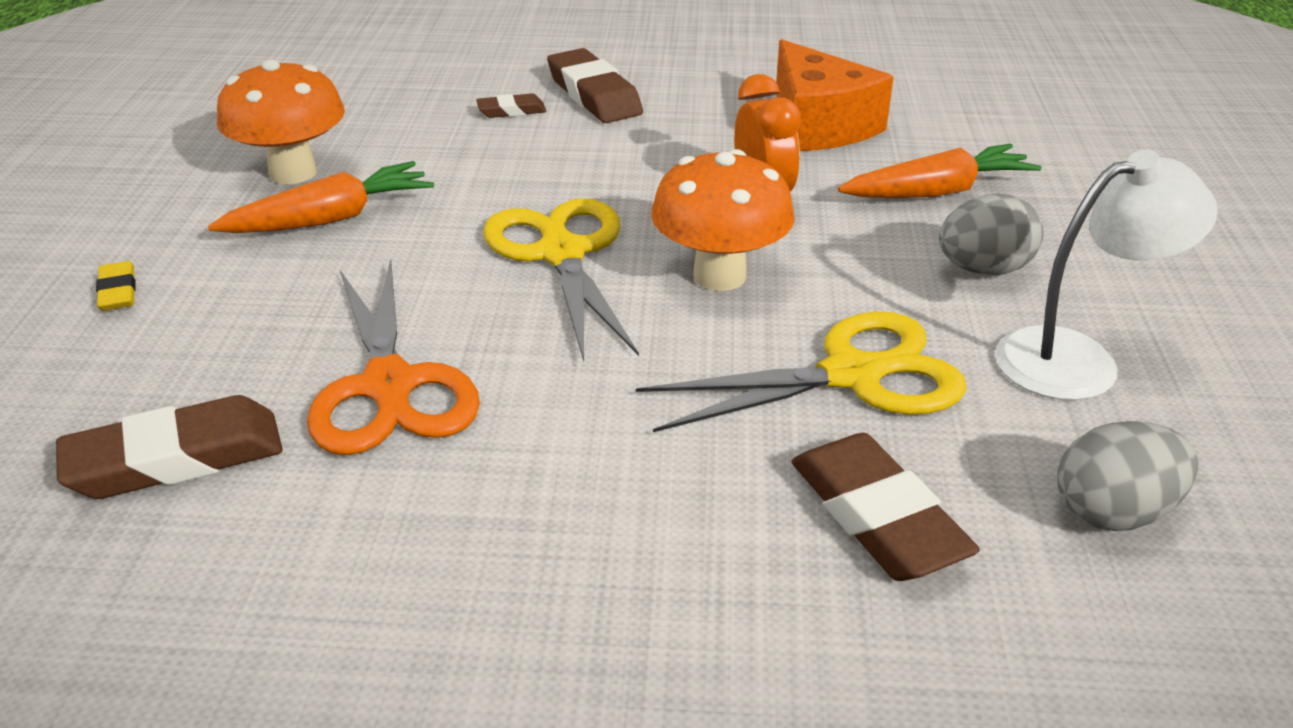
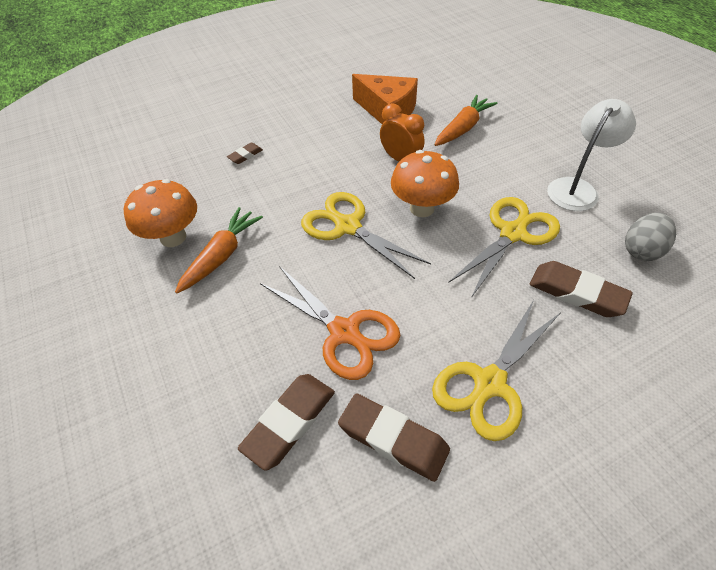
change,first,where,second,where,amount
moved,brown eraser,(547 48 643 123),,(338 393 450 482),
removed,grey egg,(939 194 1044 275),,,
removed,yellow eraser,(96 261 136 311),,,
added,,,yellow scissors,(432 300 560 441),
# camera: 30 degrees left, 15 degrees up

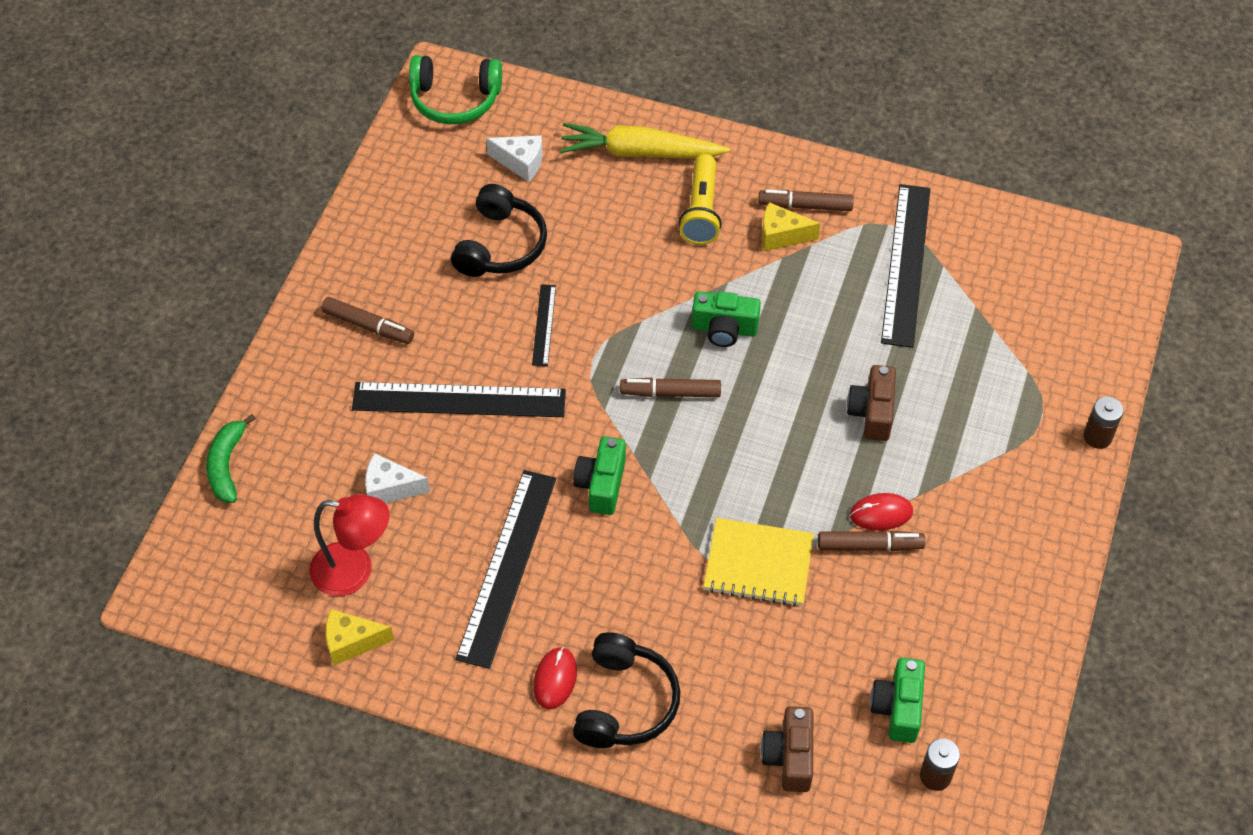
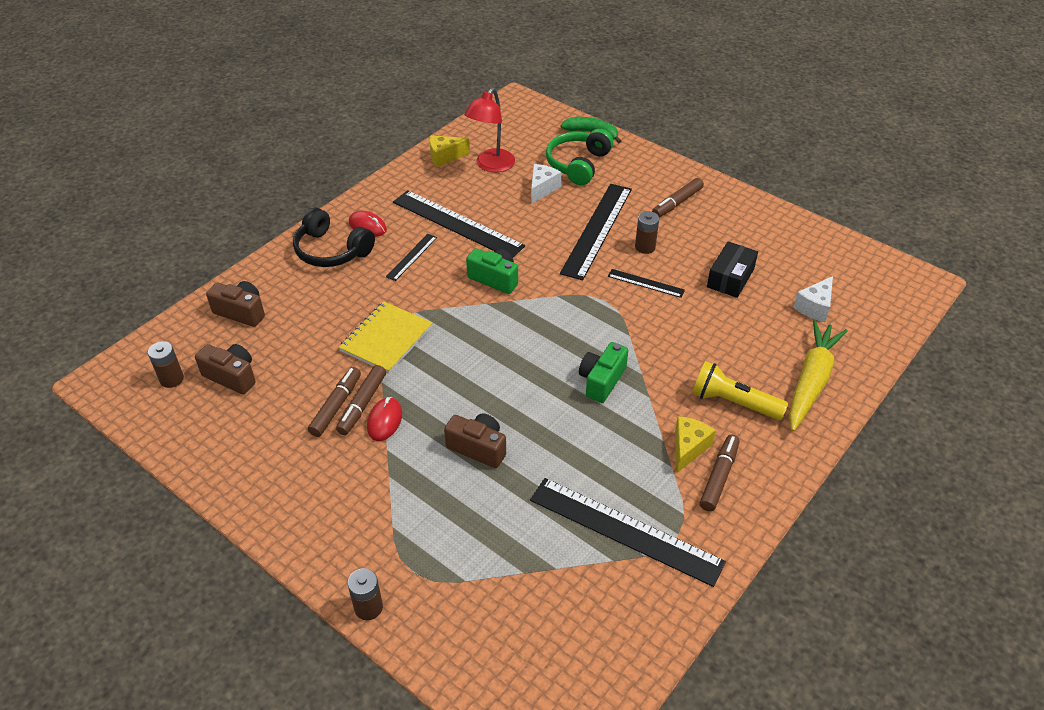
change,first,where,second,where,amount
moved,green headphones,(409 55 502 125),,(546 129 613 185),
replaced,black headphones,(451 184 547 277),black box,(707 241 758 298),
moved,brown marker,(620 378 721 397),,(308 367 361 437),
turned,yellow cheese,(326 609 394 666),,(430 135 470 167),120 degrees counterclockwise
recoloured,green camera,(870 658 925 743),brown camera,(195 344 256 394),
added,,,brown battery,(635 211 659 254),
added,,,black ruler,(386 234 437 281),
# camera: 110 degrees right, 10 degrees down

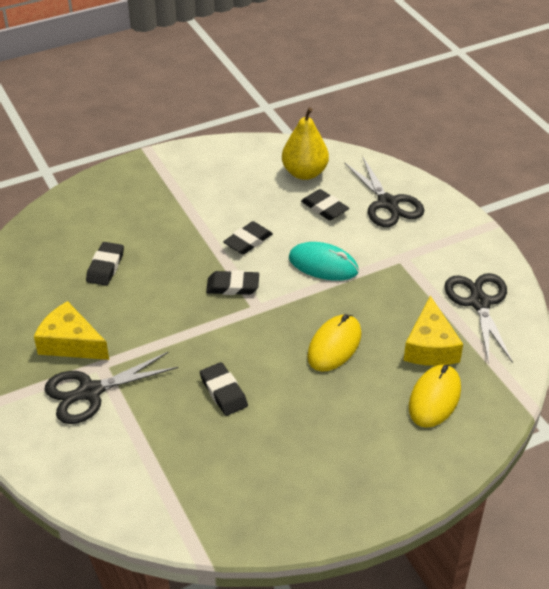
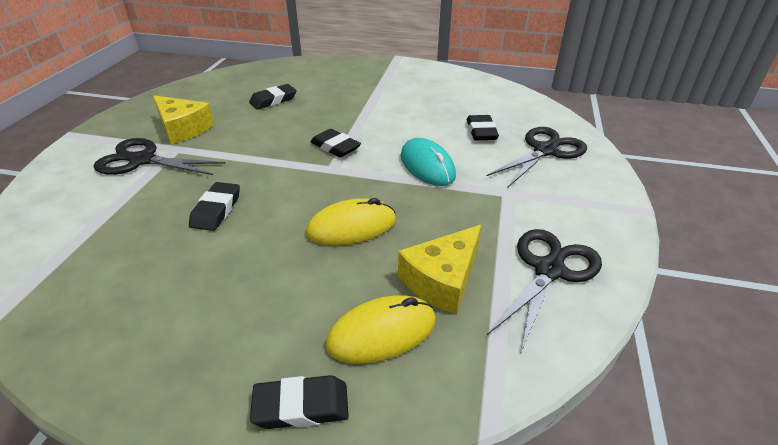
change,first,where,second,where,amount
removed,yellow pear,(282 107 329 180),,,
turned,black scissors,(344 156 424 227),,(487 127 587 188),150 degrees counterclockwise
moved,black eraser,(223 221 273 255),,(250 375 349 429),
turned,yellow cheese,(34 301 109 360),,(153 95 214 144),150 degrees clockwise
# camera: 40 degrees right, 5 degrees down

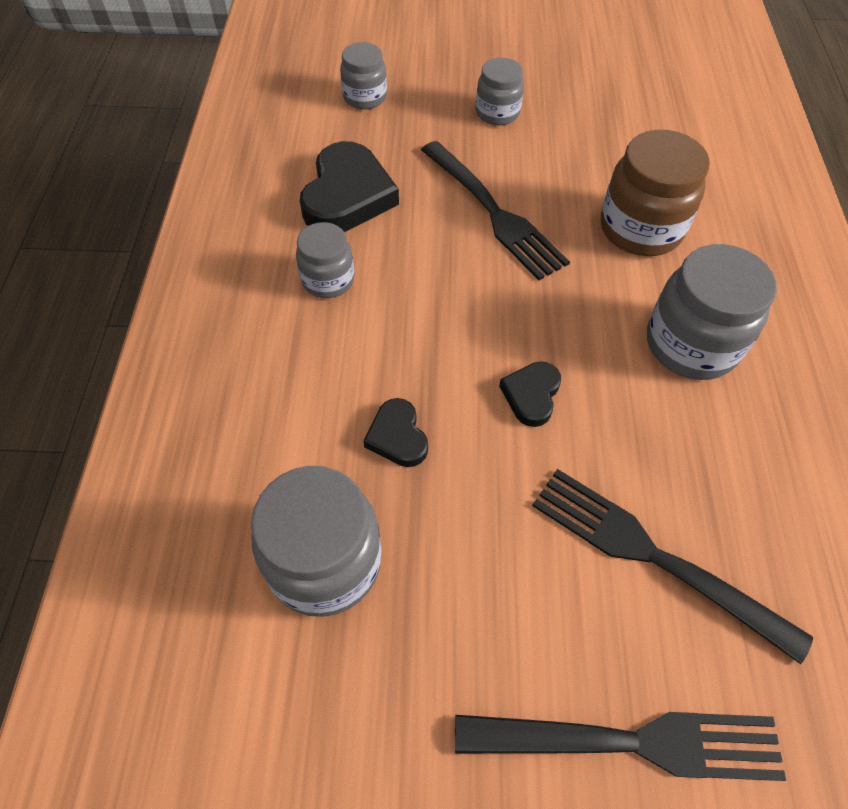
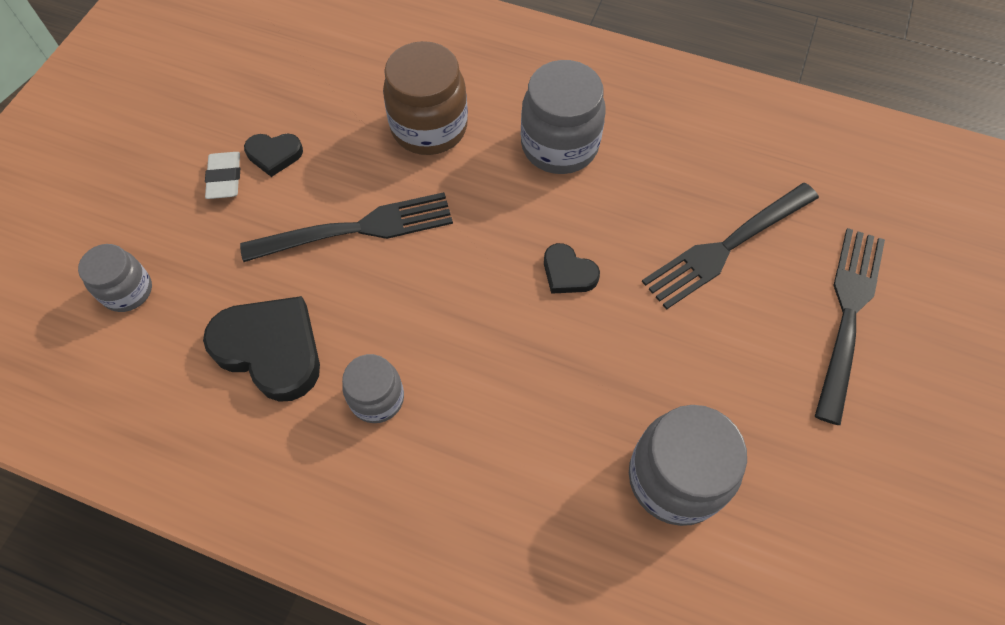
change,first,where,second,where,amount
replaced,grey jar,(476 58 524 125),white eraser,(205 152 240 199),
moved,black heart,(364 398 428 467),,(244 134 303 177),
# camera: 70 degrees left, 5 degrees up

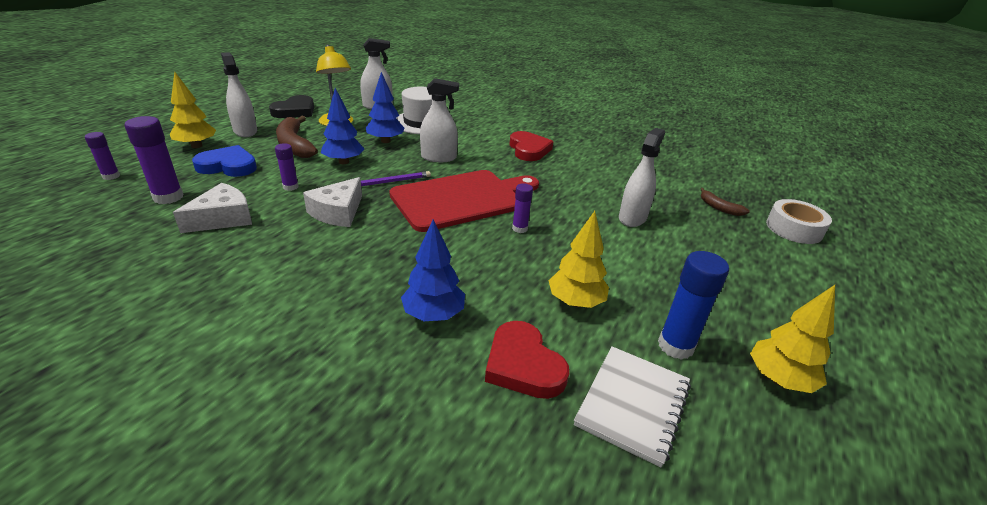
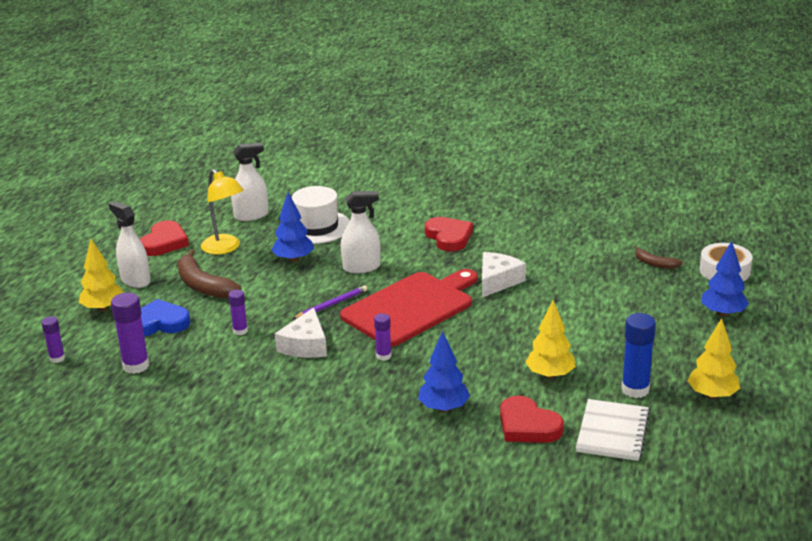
change,first,where,second,where,amount
moved,blue tree,(321 88 364 164),,(701 241 749 317),
recoloured,black heart,(269 95 314 118),red heart,(140 220 189 256),
removed,white spray bottle,(619 128 665 227),,,
moved,white cheese,(173 183 252 233),,(482 252 526 297),
moved,purple glue stick,(512 183 533 233),,(374 313 392 361),
# camera: 10 degrees left, 5 degrees down

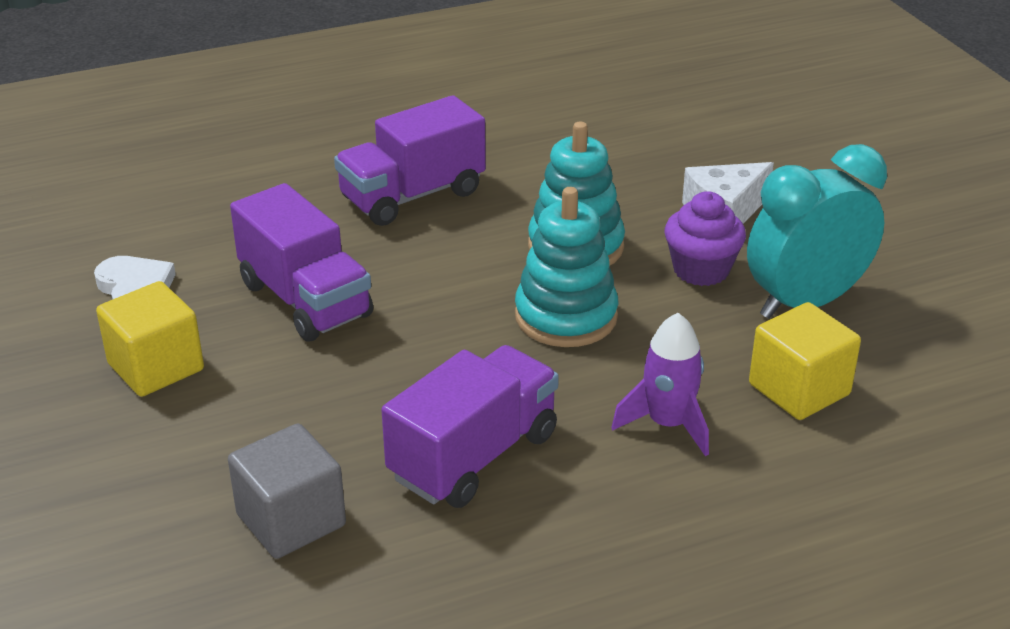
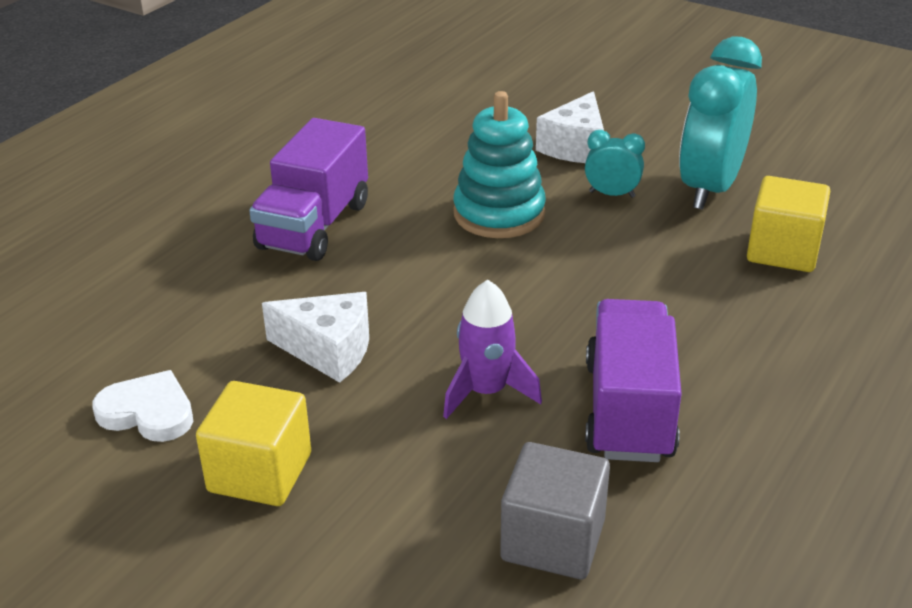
change,first,where,second,where,amount
replaced,purple truck,(230 183 373 341),white cheese,(262 292 369 383),
removed,turquoise stacking toy,(515 187 618 347),,,
replaced,purple cupcake,(665 191 746 286),turquoise clock,(585 130 645 198),
moved,purple rocket,(611 313 709 456),,(443 280 542 419),
# camera: 35 degrees left, 0 degrees up

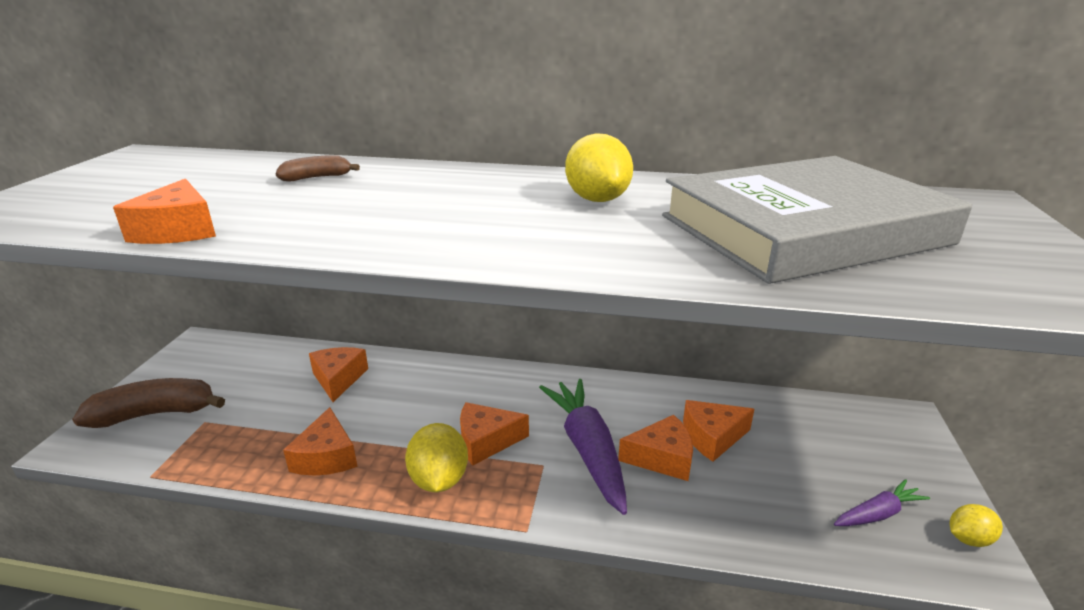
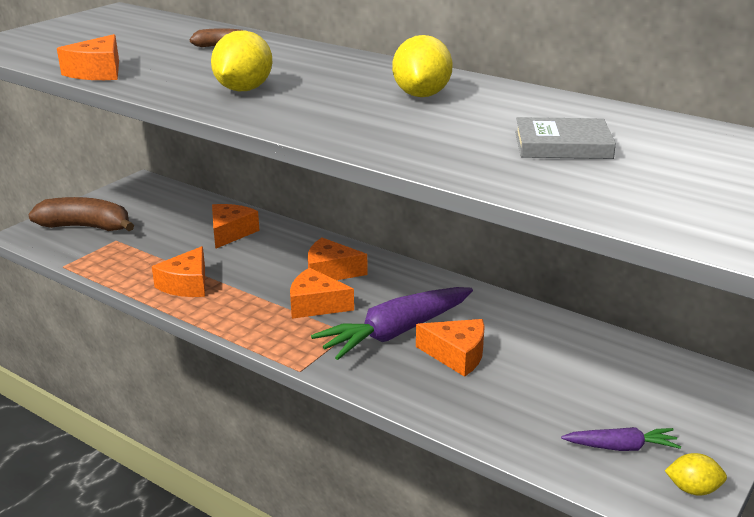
change,first,where,second,where,amount
resized,grey book,(662 156 972 284),,(515 117 616 159),x0.43
turned,purple carrot,(539 379 627 515),,(311 287 473 360),135 degrees counterclockwise
moved,orange cheese,(683 400 754 462),,(308 238 368 280),
moved,yellow lemon,(405 423 468 492),,(211 30 273 91),
# camera: 25 degrees right, 0 degrees up

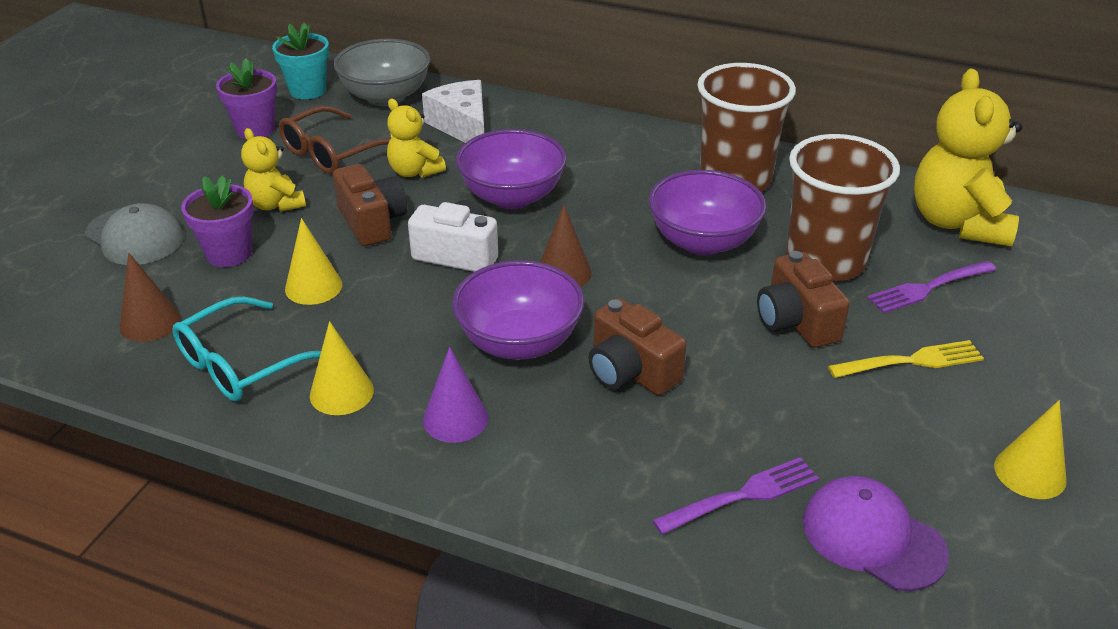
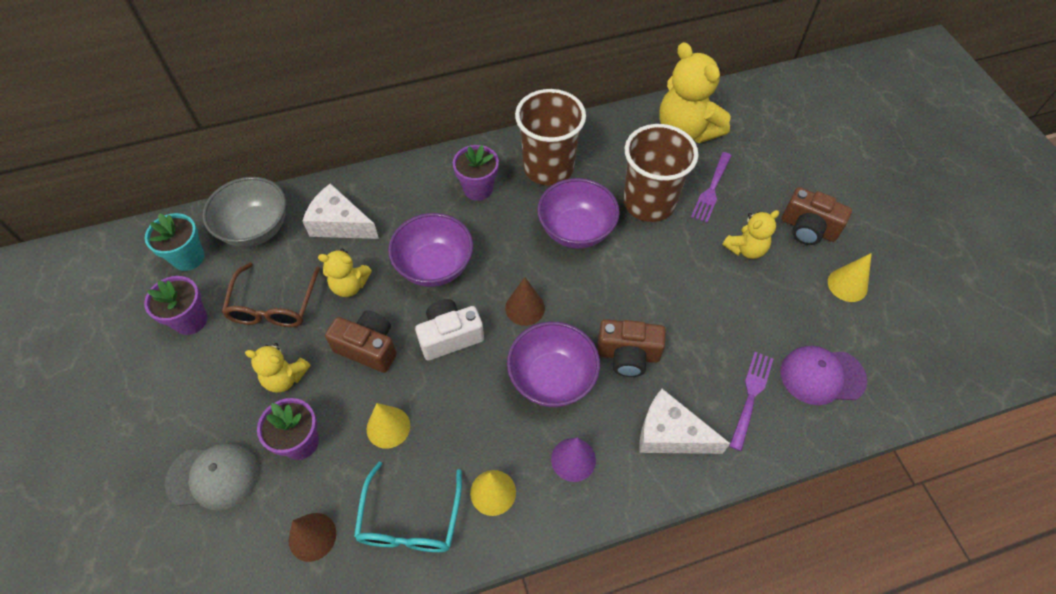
change,first,where,second,where,amount
moved,brown camera,(757 251 850 348),,(782 187 852 245),
replaced,yellow fork,(828 340 984 378),yellow teddy bear,(722 210 779 259),
added,,,purple flower pot,(453 145 499 201),
added,,,white cheese,(639 389 731 454),
# camera: 40 degrees left, 20 degrees up

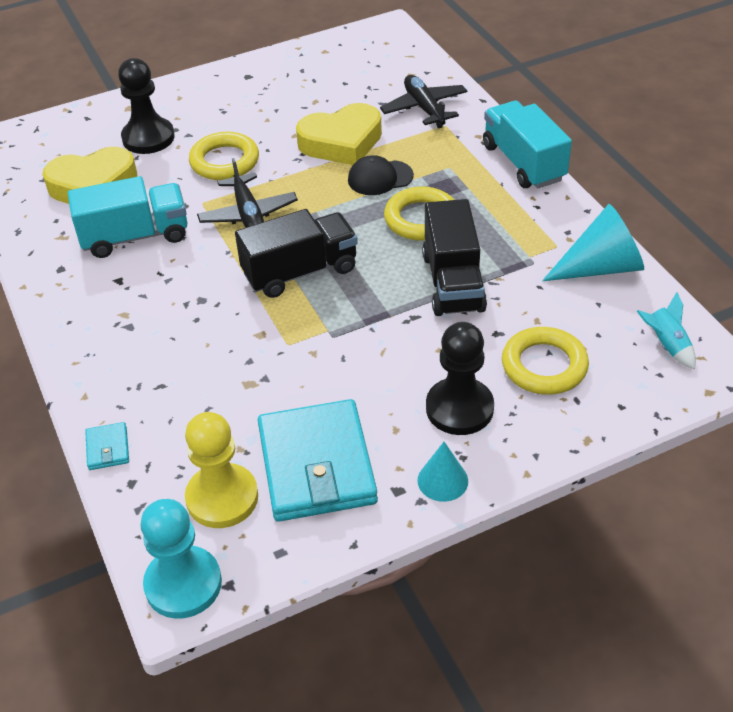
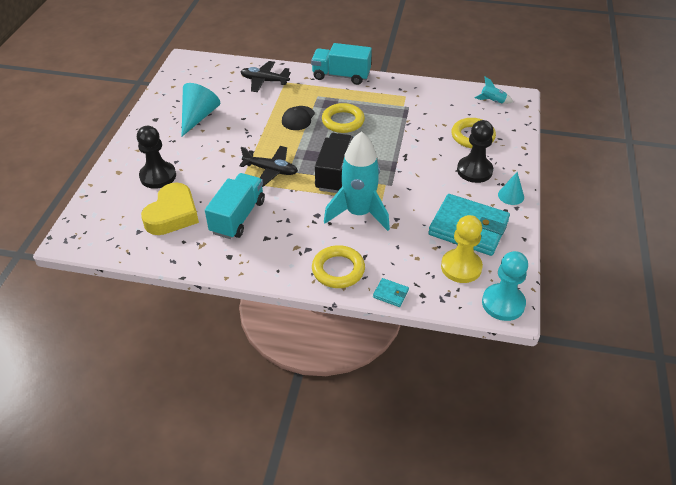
change,first,where,second,where,amount
removed,yellow heart,(296 103 382 165),,,
moved,yellow ring,(189 132 259 180),,(312 245 365 288),
removed,black truck,(422 199 487 316),,,
moved,turquoise cone,(542 204 644 281),,(182 83 220 136),
added,,,turquoise rocket,(324 131 390 231),
# camera: 55 degrees left, 0 degrees up

